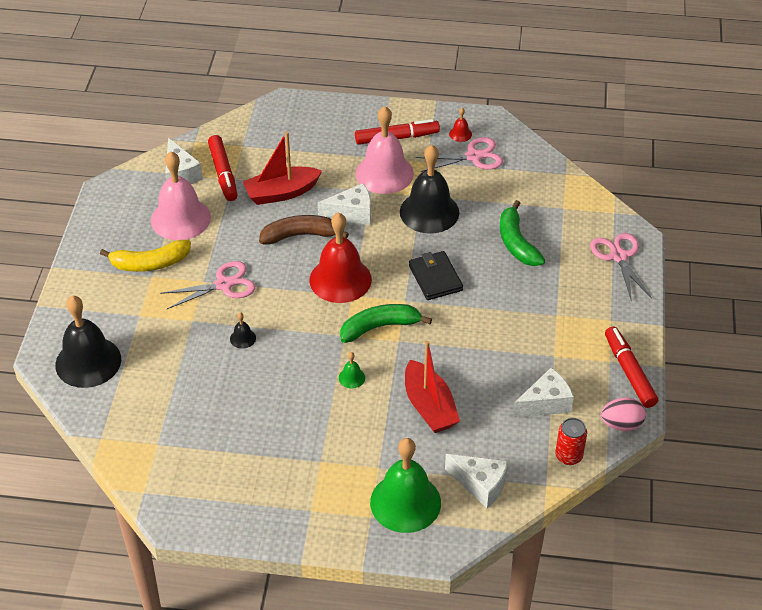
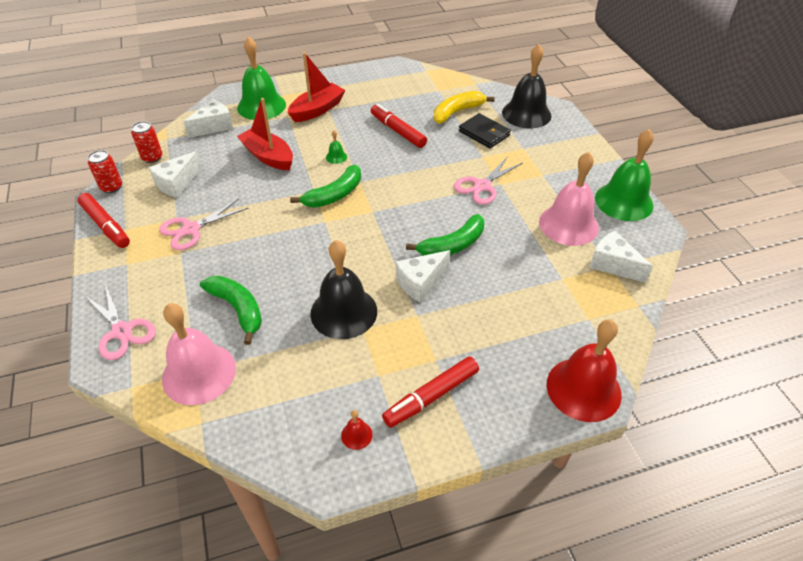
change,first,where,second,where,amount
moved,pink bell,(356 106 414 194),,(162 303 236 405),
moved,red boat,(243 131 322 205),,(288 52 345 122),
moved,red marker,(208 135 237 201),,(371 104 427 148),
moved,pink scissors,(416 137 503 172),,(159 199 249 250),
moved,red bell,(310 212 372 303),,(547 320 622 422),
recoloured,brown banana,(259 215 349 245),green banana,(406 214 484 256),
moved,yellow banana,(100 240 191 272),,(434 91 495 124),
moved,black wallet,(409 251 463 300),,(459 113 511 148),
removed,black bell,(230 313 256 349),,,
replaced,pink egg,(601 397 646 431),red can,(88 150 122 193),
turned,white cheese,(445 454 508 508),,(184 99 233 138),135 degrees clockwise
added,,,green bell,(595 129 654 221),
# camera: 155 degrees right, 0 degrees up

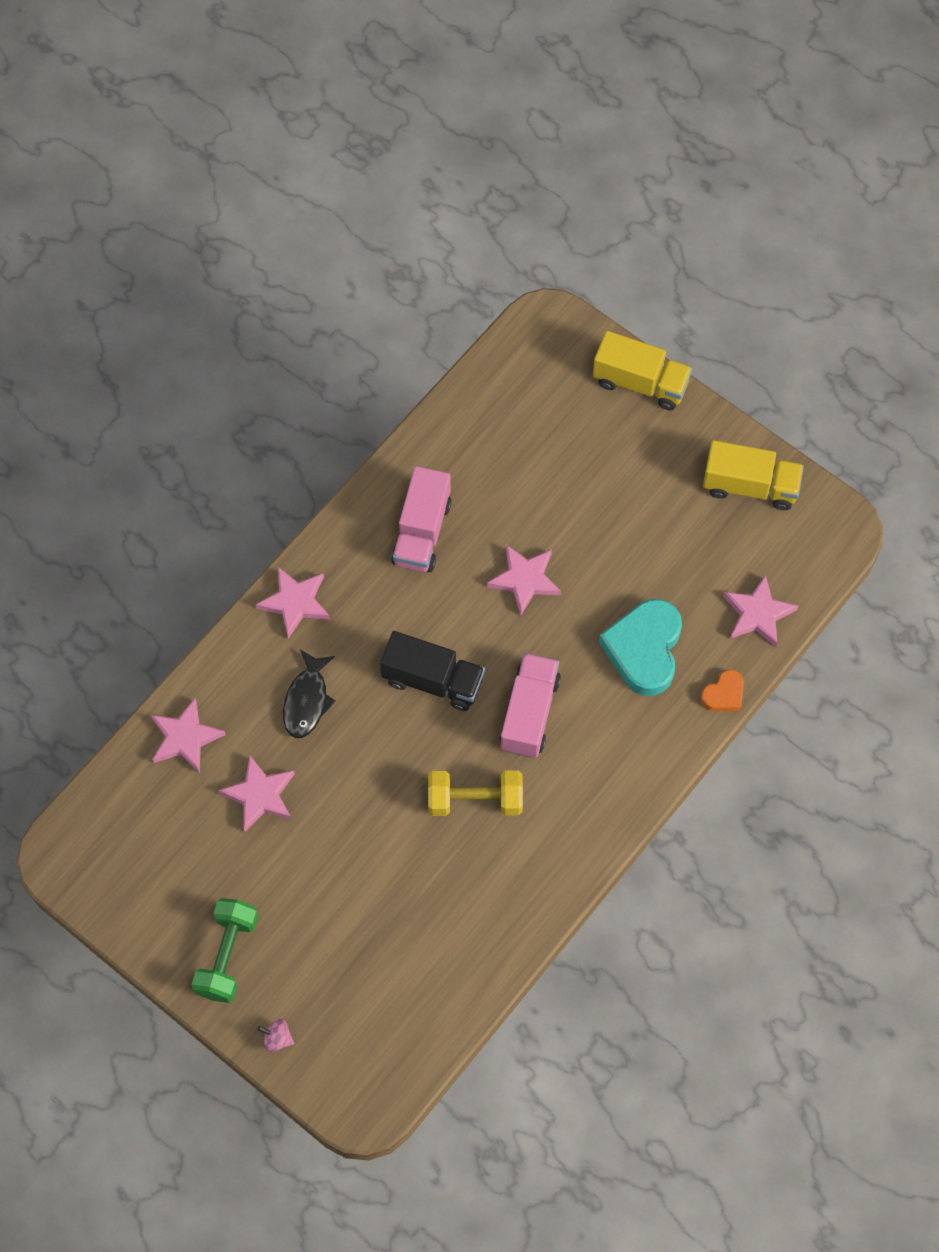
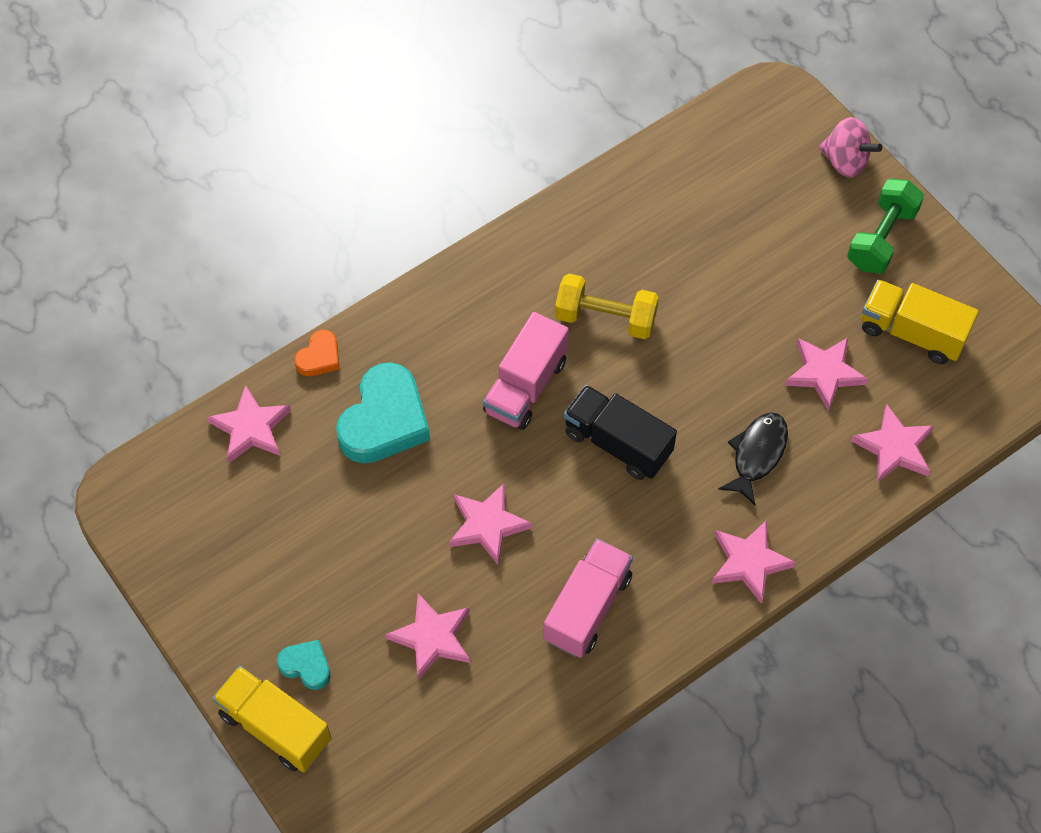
change,first,where,second,where,amount
moved,yellow truck,(703 440 804 510),,(862 280 979 364),
turned,orange heart,(701 669 744 711),,(295 330 340 376),150 degrees clockwise
resized,pink spinning top,(257 1019 294 1052),,(819 117 882 177),x1.78
added,,,pink star,(386 593 470 680),
added,,,turquoise heart,(277 640 330 690),
# camera: 165 degrees left, 5 degrees down

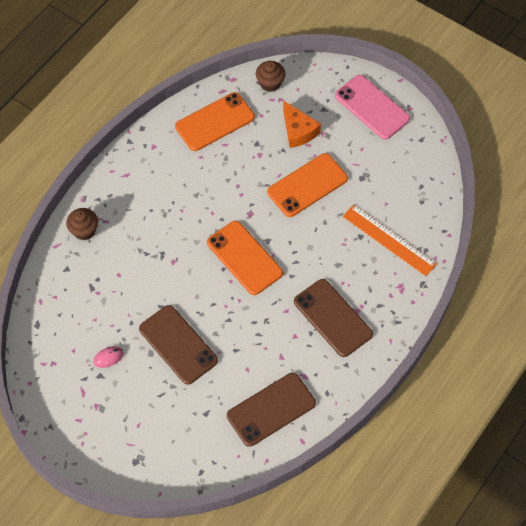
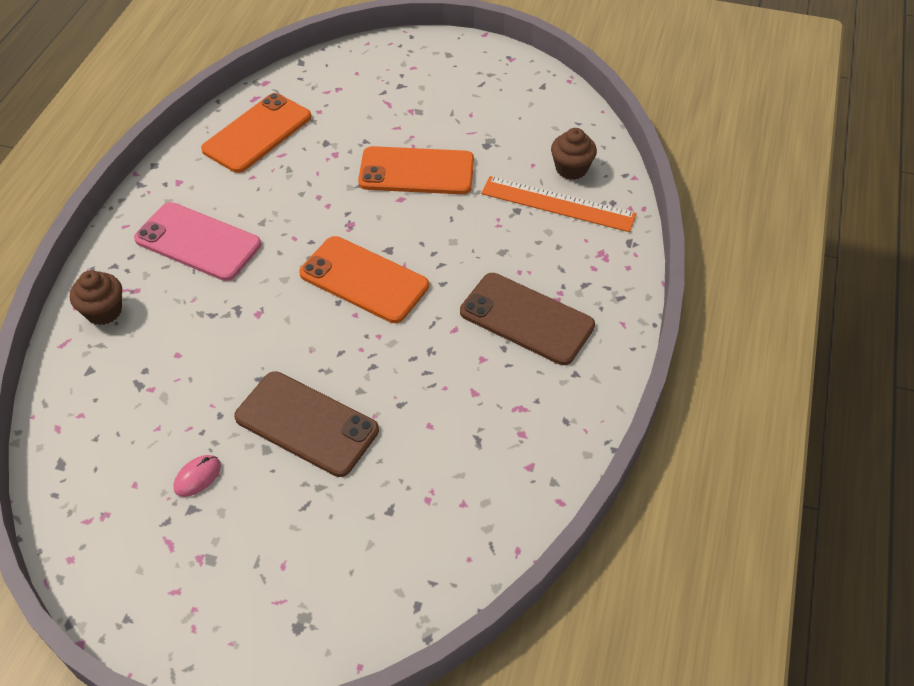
change,first,where,second,where,amount
moved,brown cupcake,(256 61 285 92),,(551 128 597 180),
moved,pink phone,(335 75 410 140),,(134 202 261 281),
removed,orange cheese,(283 100 321 148),,,
turned,orange phone,(267 153 348 217),,(358 146 474 194),60 degrees clockwise
removed,brown phone,(227 373 316 447),,,
# camera: 20 degrees left, 10 degrees down

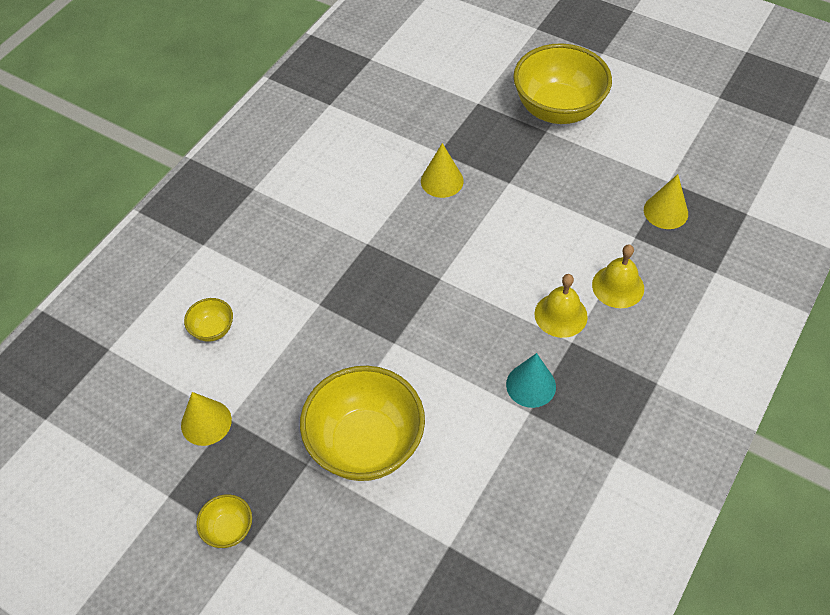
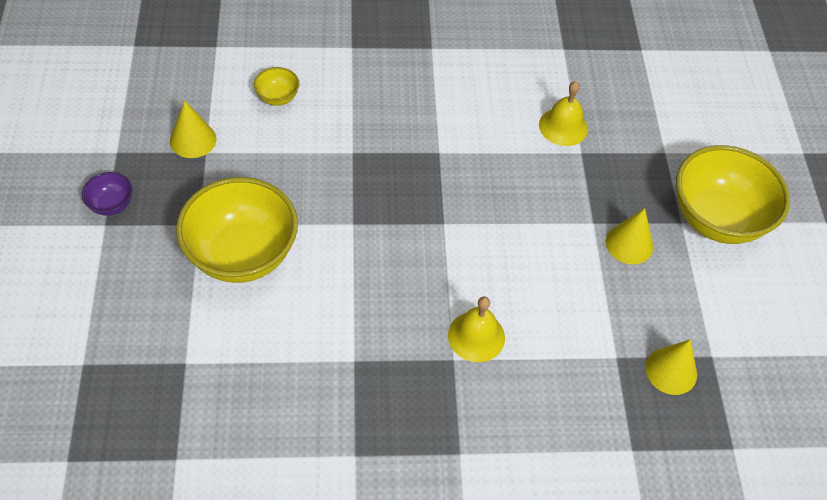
change,first,where,second,where,amount
moved,yellow cone,(421 143 464 198),,(606 208 653 265),
moved,yellow bell,(592 244 644 308),,(539 81 588 146),
removed,turquoise cone,(506 353 556 408),,,
recoloured,yellow bowl,(196 494 252 548),purple bowl,(82 172 133 216),
# camera: 50 degrees right, 0 degrees up

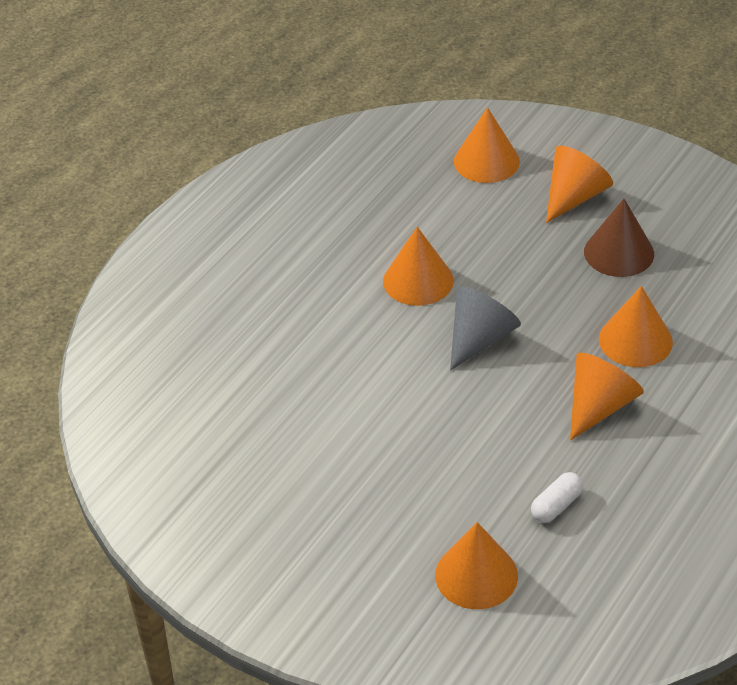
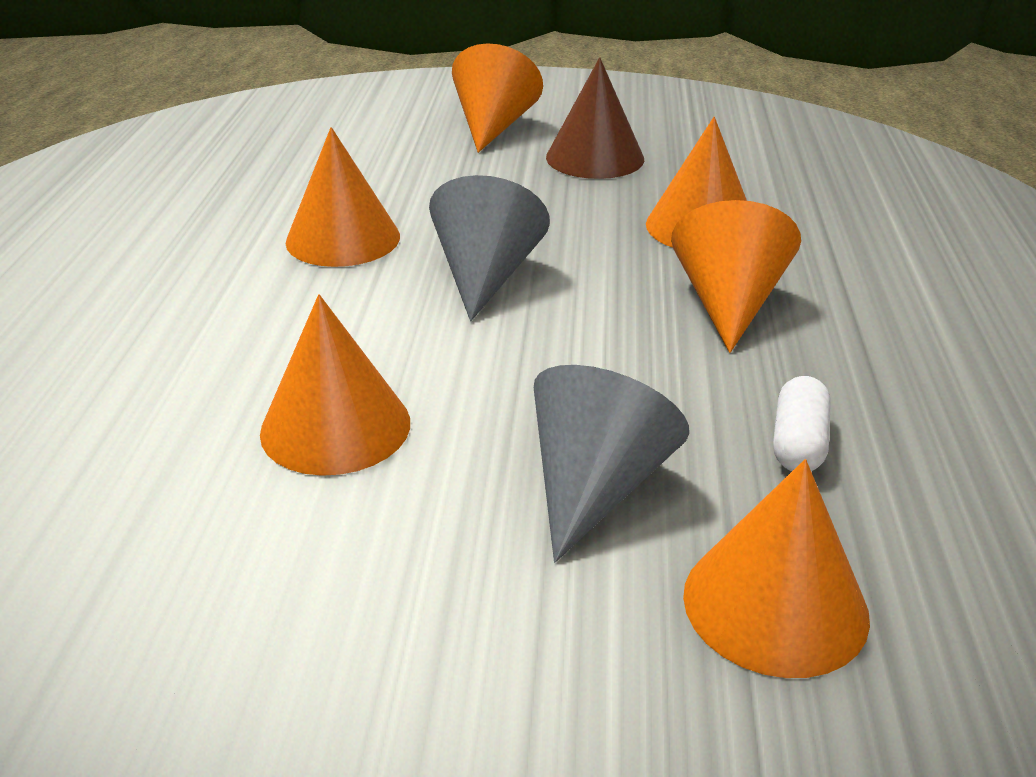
change,first,where,second,where,amount
moved,orange cone,(454 108 520 183),,(260 294 410 476),
added,,,grey cone,(534 365 689 563),
# camera: 30 degrees left, 10 degrees down

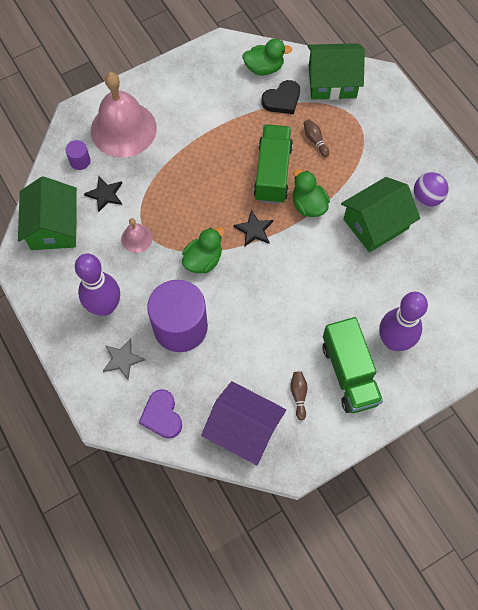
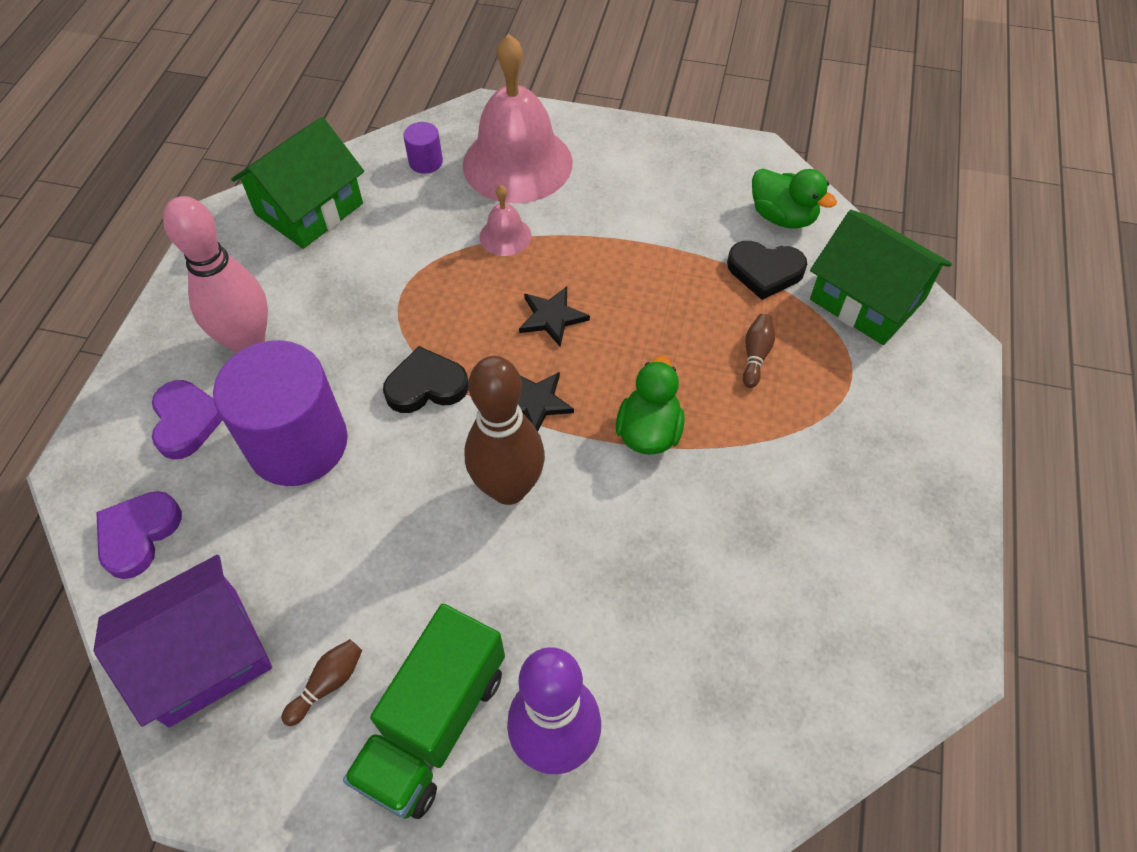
change,first,where,second,where,amount
removed,green truck,(253 124 293 204),,,
removed,purple ball,(414 172 449 207),,,
moved,black star,(84 177 122 212),,(519 286 590 347),
removed,green house,(341 177 420 253),,,
moved,pink bell,(121 218 152 253),,(480 185 532 256),
replaced,green duck,(182 227 225 273),black heart,(383 346 469 413),
recoloured,purple bowling pin,(75 254 120 316),pink bowling pin,(163 196 268 353),
replaced,grey star,(103 338 145 380),purple heart,(152 380 223 459),
turned,purple house,(201 381 286 465),,(94 555 272 727),75 degrees clockwise
added,,,brown bowling pin,(465 356 545 505),
# camera: 45 degrees right, 10 degrees down

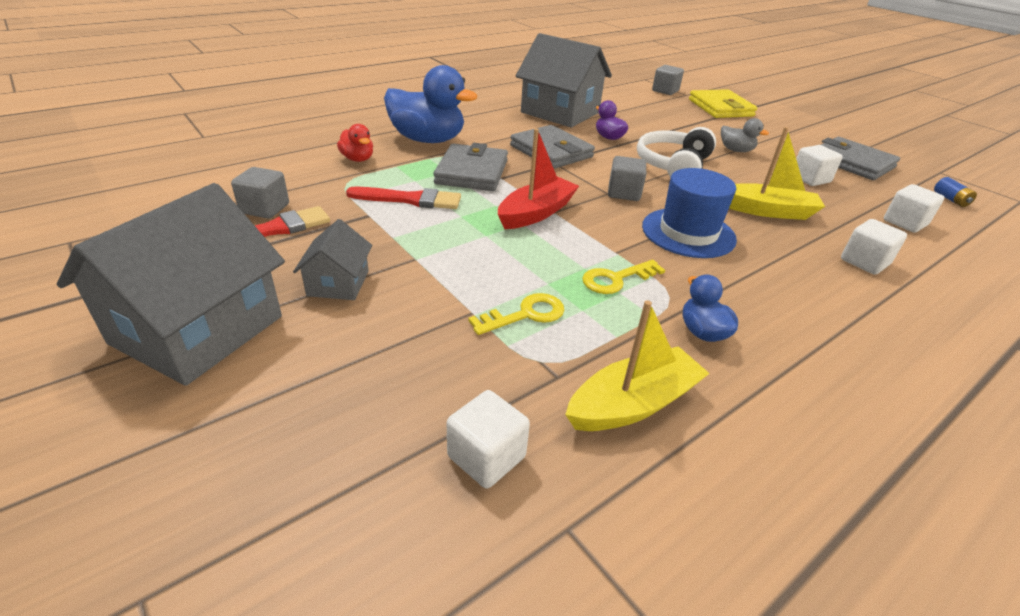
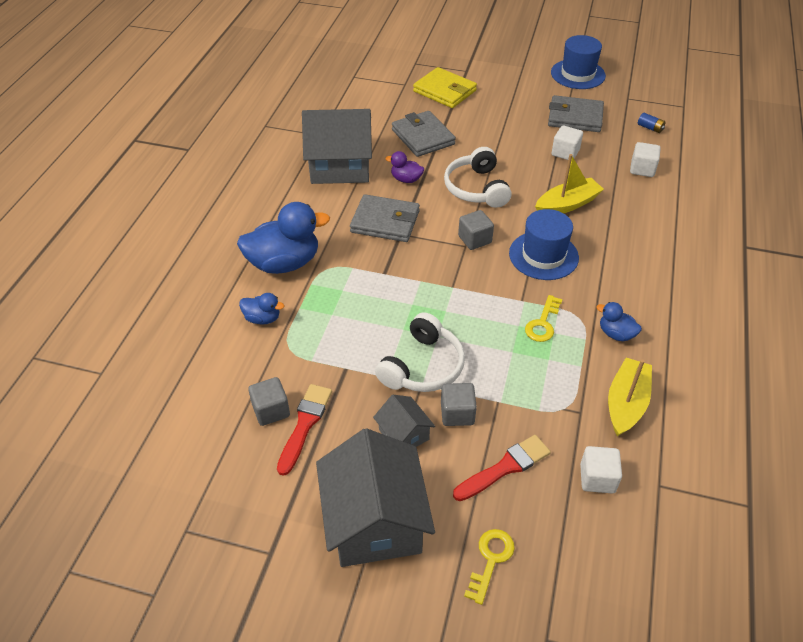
change,first,where,second,where,amount
moved,grey cube,(652 65 684 95),,(441 383 477 426),
removed,grey duck,(721 118 769 152),,,
recoloured,red duck,(337 124 373 162),blue duck,(239 293 284 324),
removed,red boat,(498 128 579 229),,,
moved,grey wallet,(433 143 508 191),,(392 111 456 157),
moved,red brush,(346 187 461 209),,(453 435 551 501),
removed,white cube,(841 219 907 275),,,
moved,yellow key,(468 293 564 335),,(464 529 515 605),
added,,,blue hat,(551 35 606 89),
added,,,white headphones,(375 312 465 392),
# camera: 35 degrees left, 10 degrees up

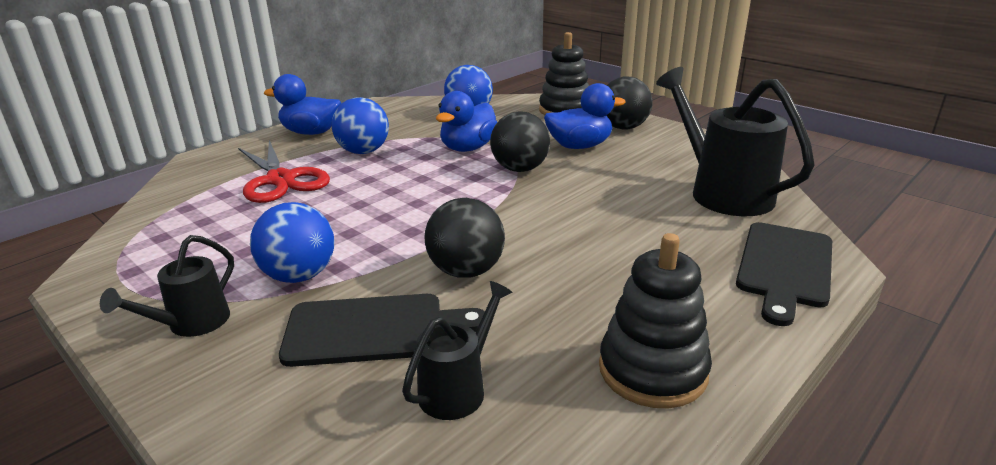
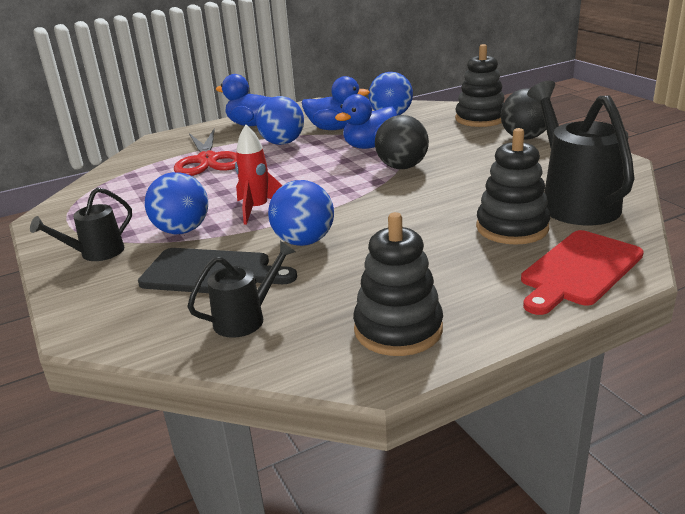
change,first,where,second,where,amount
moved,blue duck,(544 83 626 149),,(302 76 370 130),
recoloured,black ball,(424 198 505 278),blue ball,(268 180 334 246),
recoloured,black cutting board,(736 222 832 326),red cutting board,(521 230 644 315),
added,,,red rocket,(235 125 283 225),
added,,,black stacking toy,(476 128 550 245),
# camera: 20 degrees right, 0 degrees up

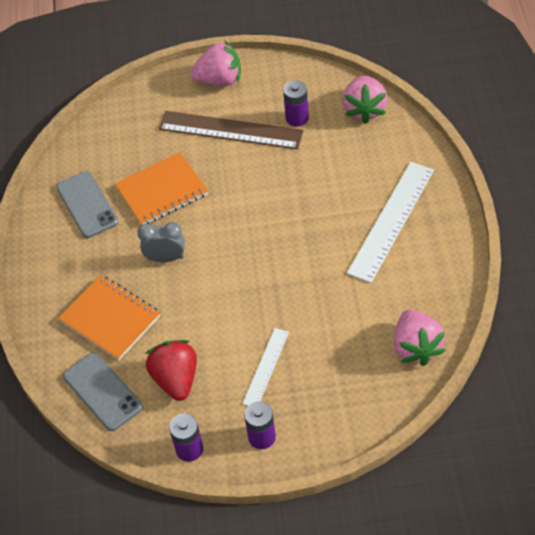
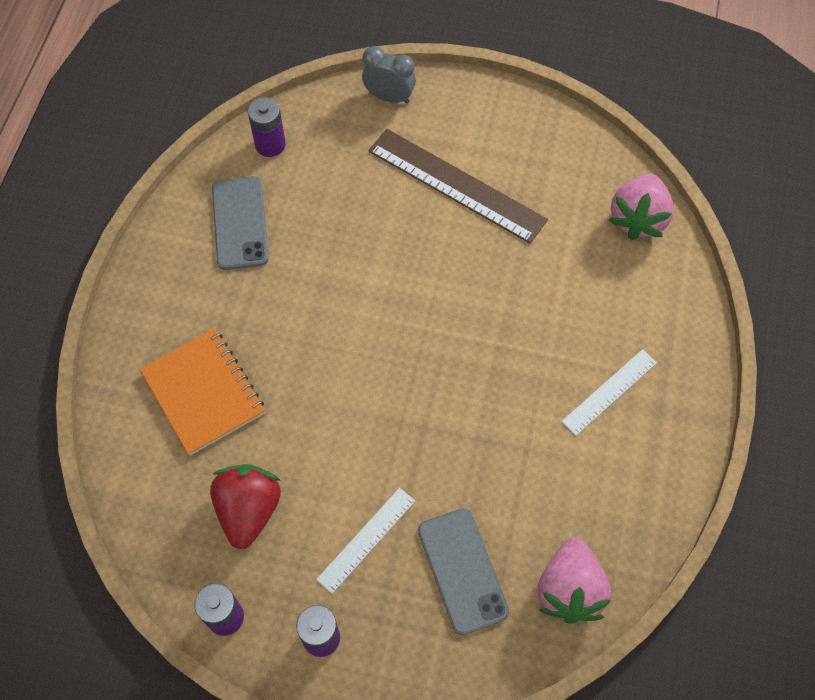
change,first,where,second,where,amount
removed,pink strawberry,(190 41 241 86),,,
moved,purple battery,(283 80 309 127),,(248 97 286 157),
removed,orange notebook,(115 152 208 225),,,
resized,white ruler,(347 162 434 283),,(561 349 657 436),x0.56
moved,grey clock,(137 222 185 262),,(362 46 416 104),
moved,grey phone,(63 353 143 431),,(418 508 509 635),
# camera: 15 degrees right, 10 degrees up

